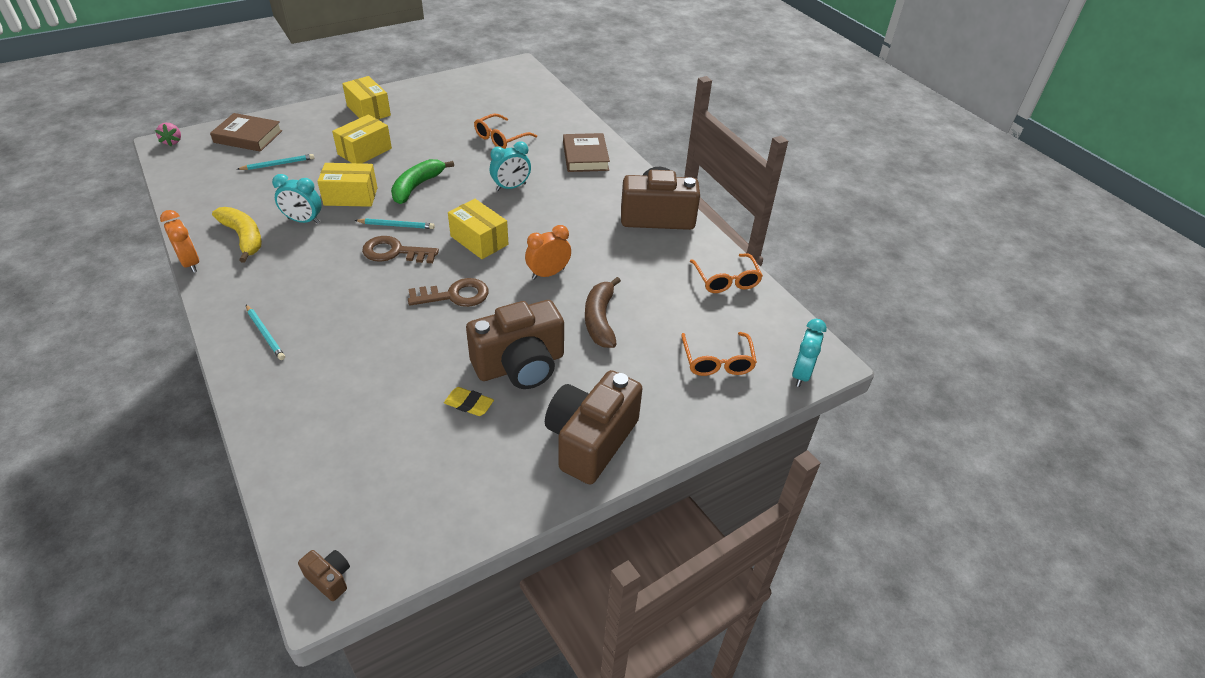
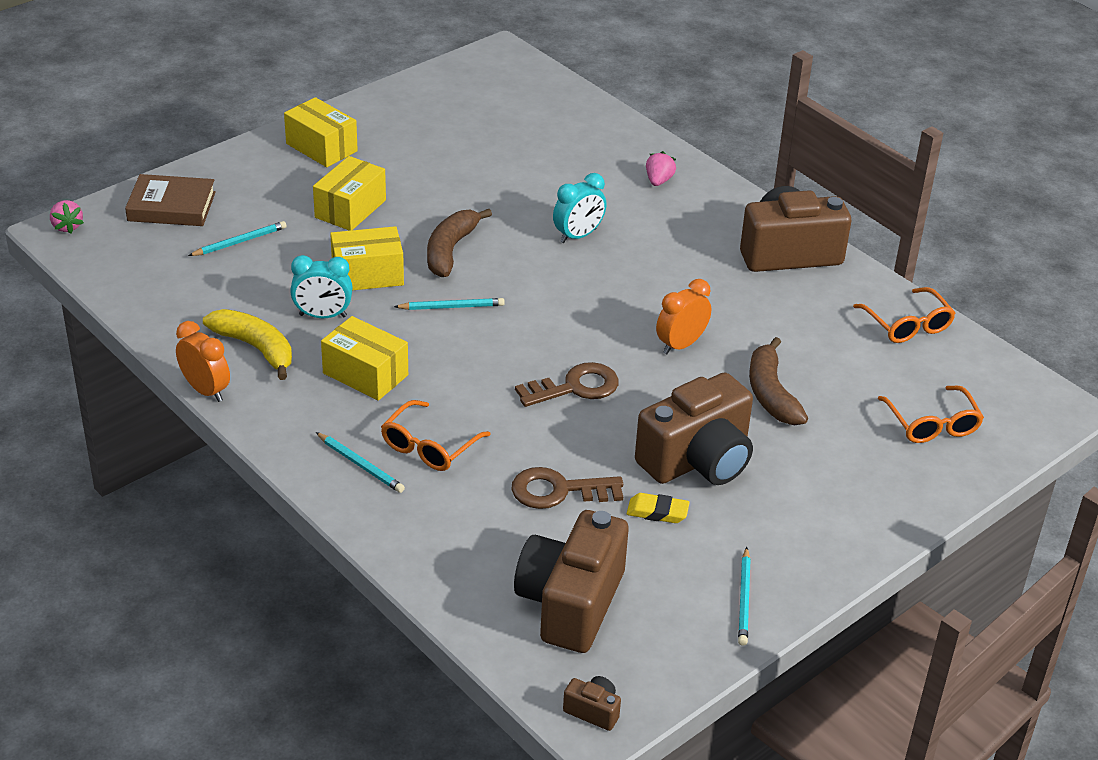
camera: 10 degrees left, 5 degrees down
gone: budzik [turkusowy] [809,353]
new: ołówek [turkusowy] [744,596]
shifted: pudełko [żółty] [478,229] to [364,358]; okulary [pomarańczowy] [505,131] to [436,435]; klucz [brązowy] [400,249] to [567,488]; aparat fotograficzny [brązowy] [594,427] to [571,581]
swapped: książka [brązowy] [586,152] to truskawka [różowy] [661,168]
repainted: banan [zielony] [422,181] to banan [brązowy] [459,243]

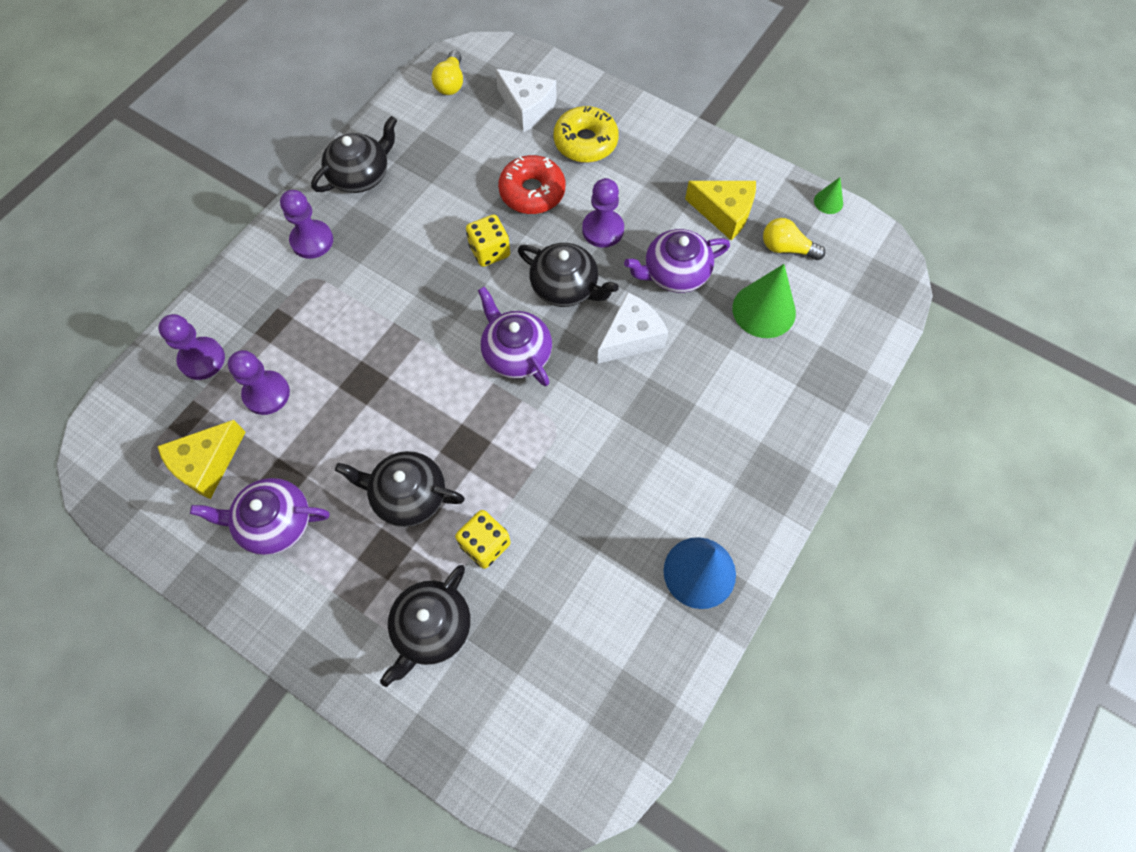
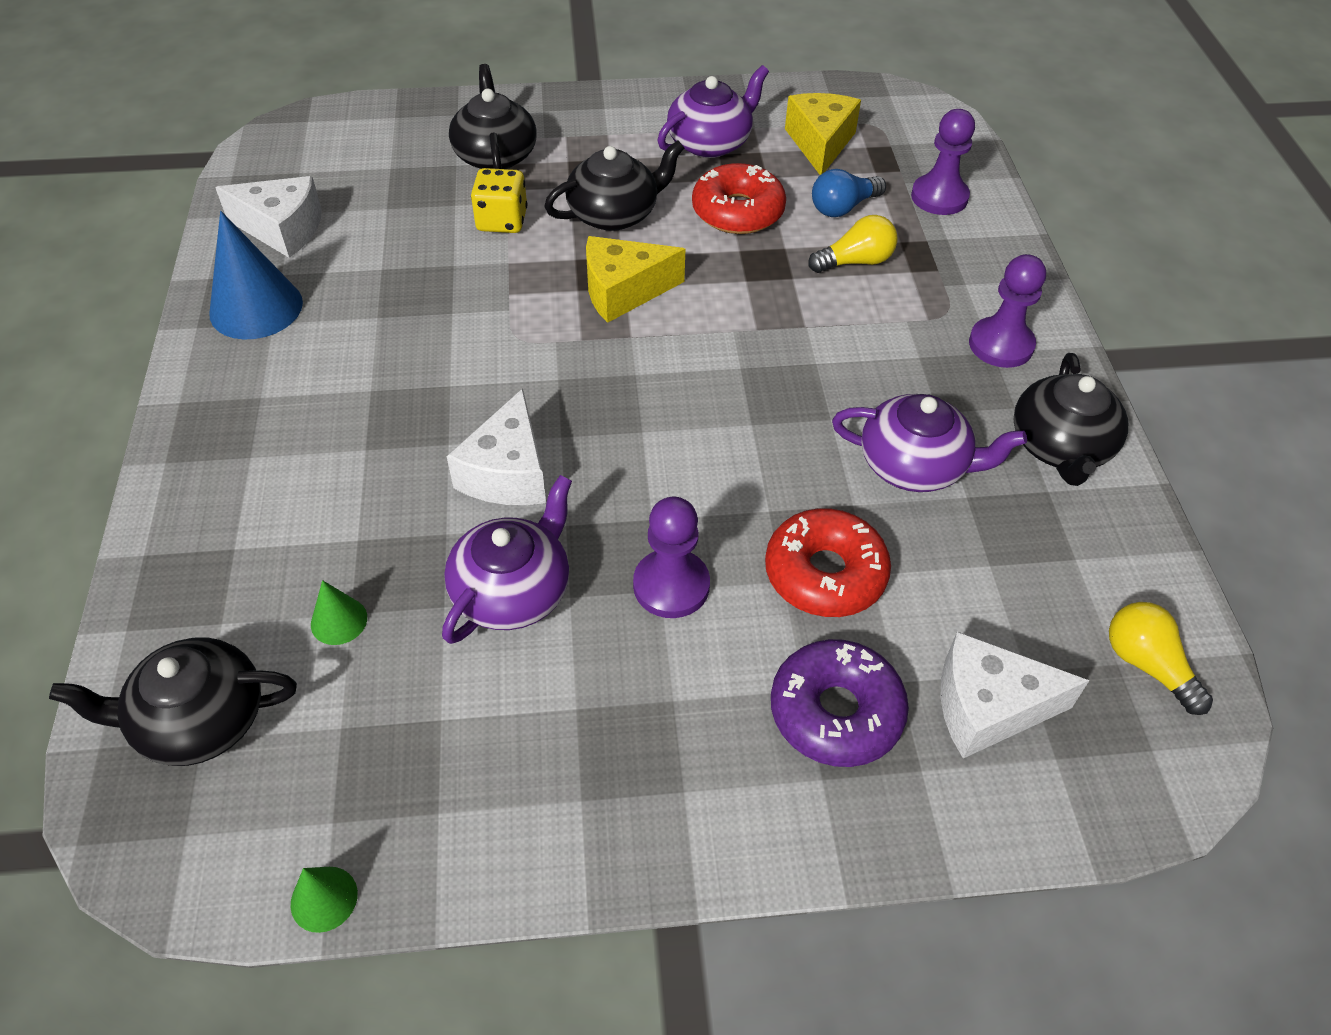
camera: 140 degrees right, 15 degrees down
gone: kostka do gry [żółty] [488,240]
new: ser [biały] [268,217]; donut [czerwony] [739,198]
shifted: imbryk [czarny] [568,275] to [173,701]; ser [żółty] [720,210] to [635,279]; żarówka [żółty] [794,239] to [853,244]; imbryk [fioletowy] [515,336] to [929,443]
swapped: pionek [fioletowy] [259,382] to żarówka [niebieski] [849,193]
repainted: donut [żółty] [586,134] to donut [fioletowy] [840,703]
scaled: stożek [zielony] [764,301] = [339,612] x0.49

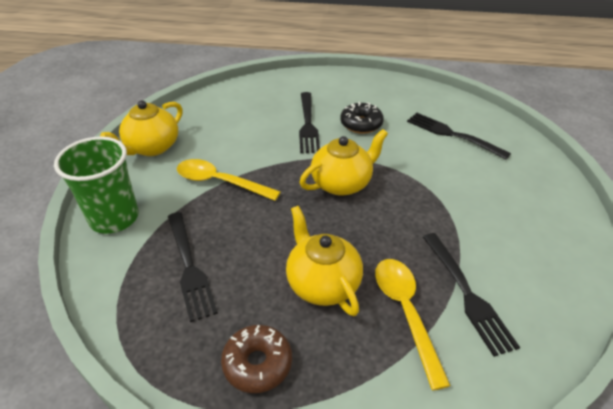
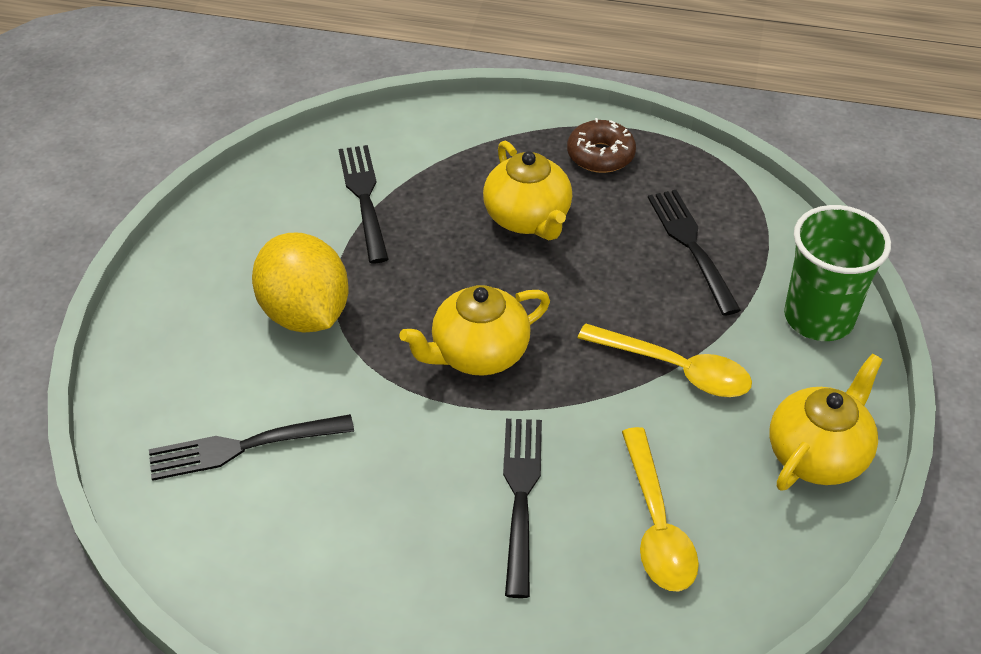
camera: 175 degrees left, 5 degrees up
gone: donut [czarny] [362,118]
new: cytryna [żółty] [300,283]
shifted: łyżka [żółty] [413,325] to [660,509]
rotated: widelec [czarny] [459,136] = [251,447] 120 degrees clockwise

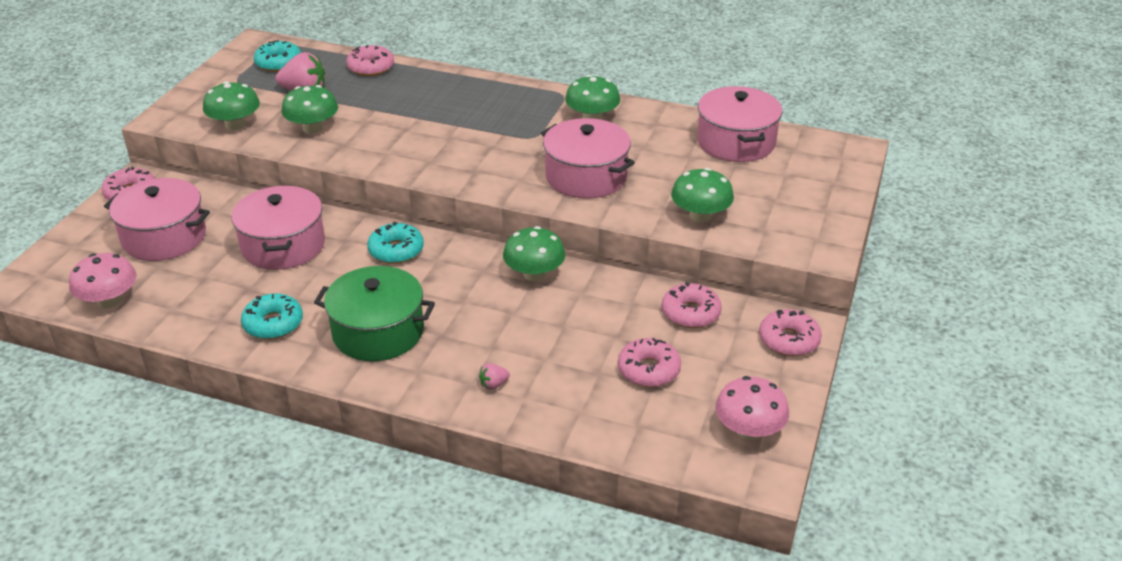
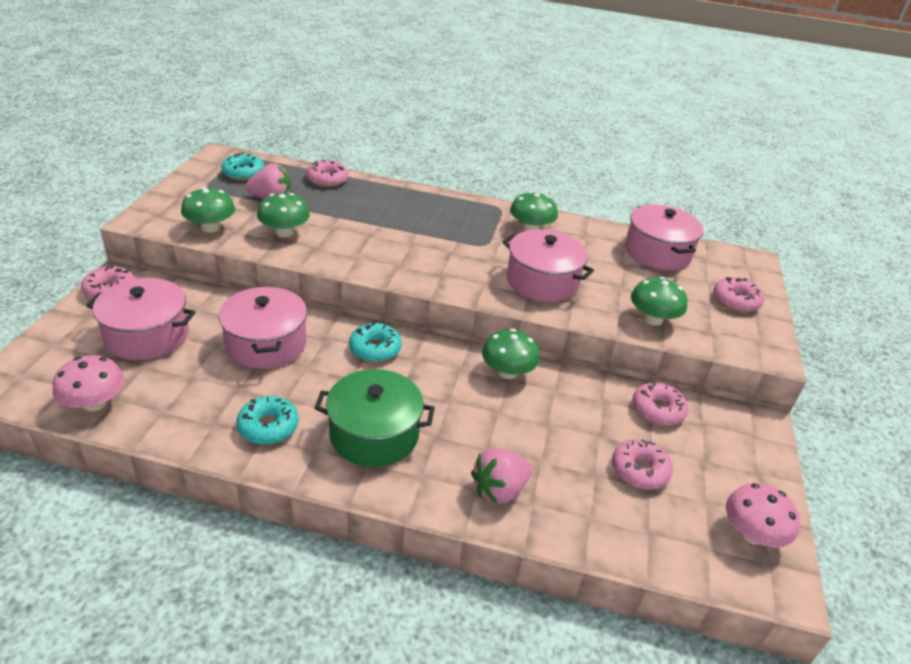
camera: 10 degrees left, 0 degrees up
shifted: donut [różowy] [790,332] to [738,294]
scaled: truskawka [różowy] [494,376] = [501,476] x2.09

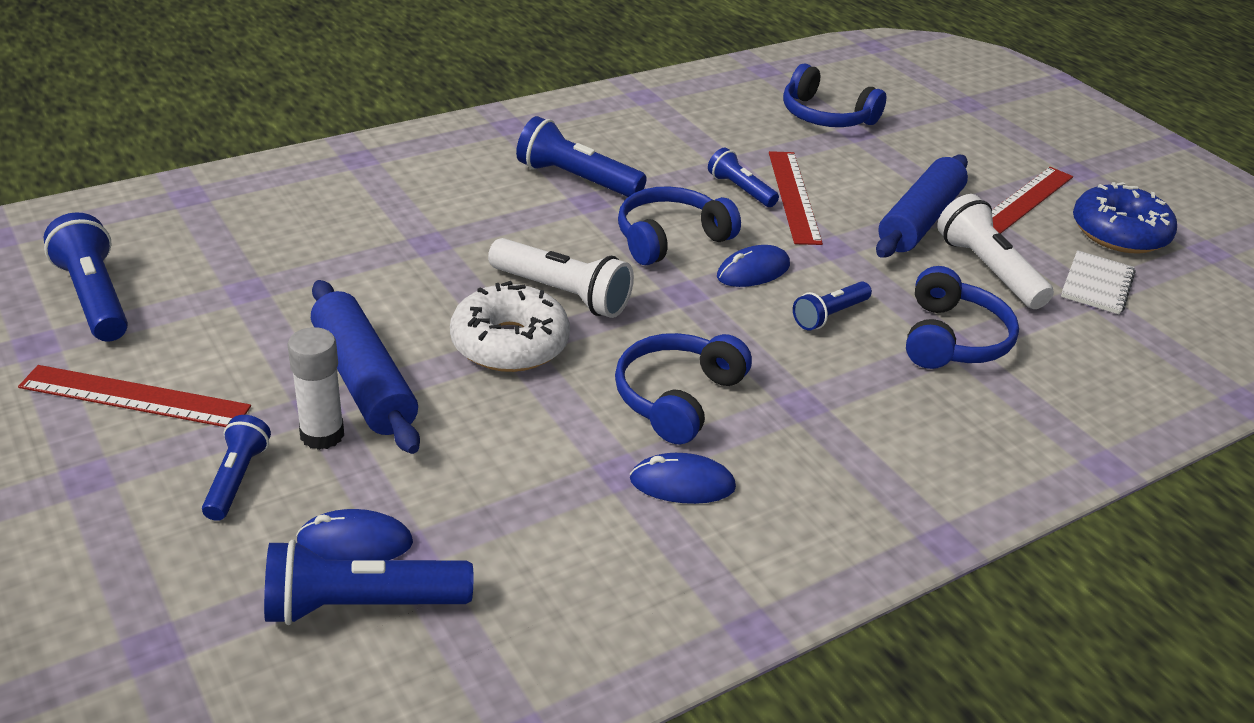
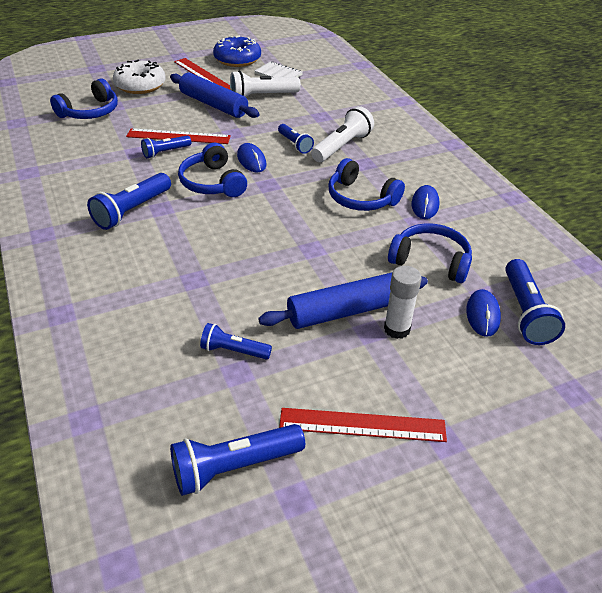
camera: 80 degrees left, 5 degrees up
shifted: donut [biały] [510,326] to [139,77]; latarka [niebieski] [236,468] to [236,341]; latarka [biały] [561,278] to [342,134]; słuchawki [niebieski] [962,317] to [430,253]
rotated: linijka [czerwony] [134,396] = [363,425] 75 degrees clockwise

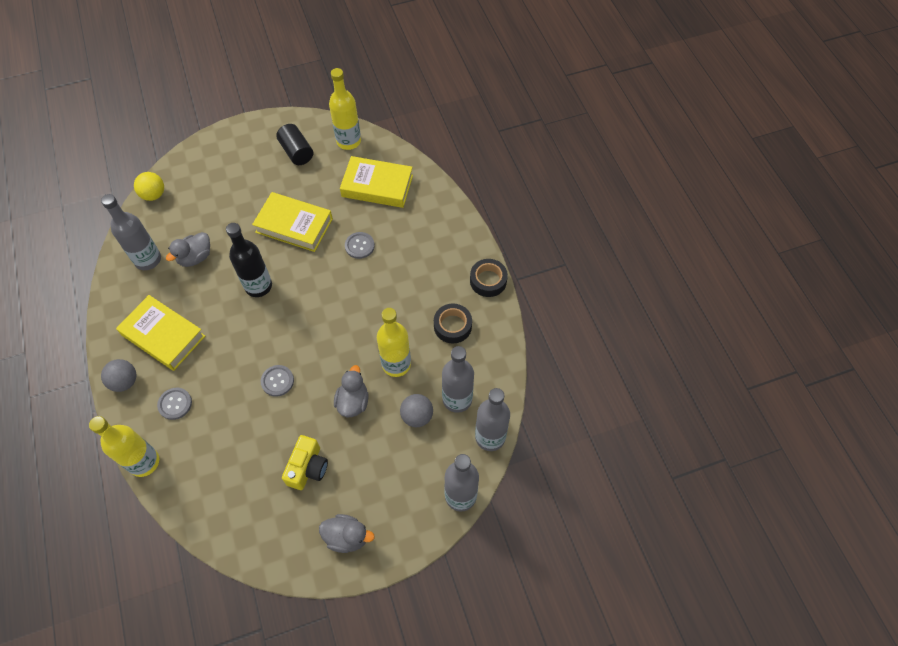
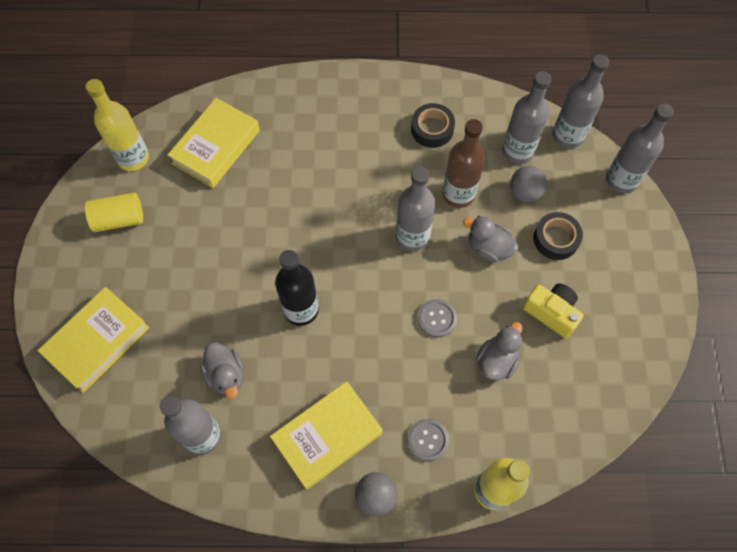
camera: 70 degrees left, 5 degrees up
gone: piłka [żółty] [149,186]; guzik [szary] [360,245]
new: butelka [szary] [415,209]
shifted: książka [żółty] [292,222] to [93,340]; kaczka [szary] [347,533] to [499,351]; taśma klejąca [czarny] [489,278] to [558,236]
repainted: walec [czarny] [294,144] to walec [żółty] [114,212]; butelka [żółty] [394,342] to butelka [brązowy] [463,163]

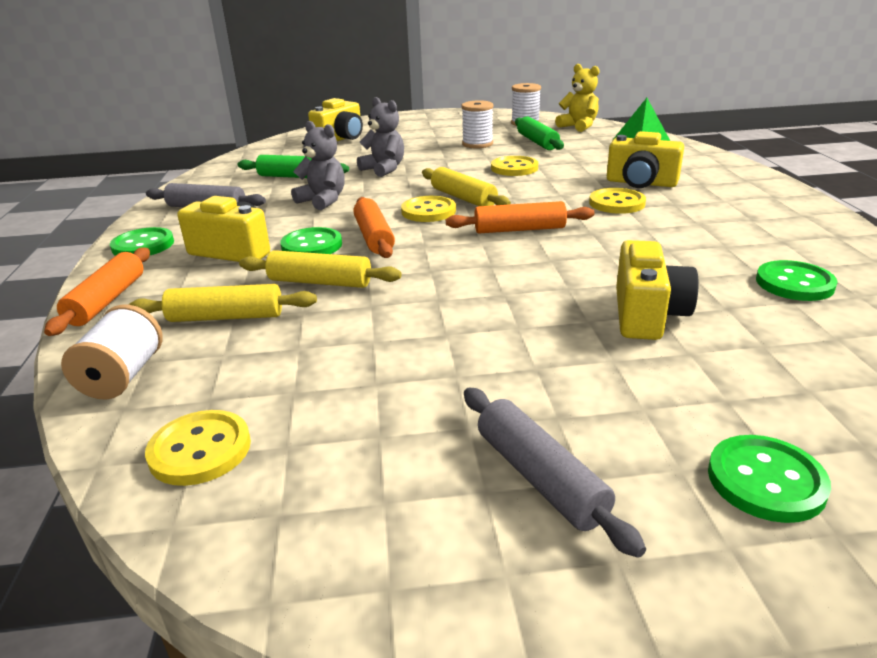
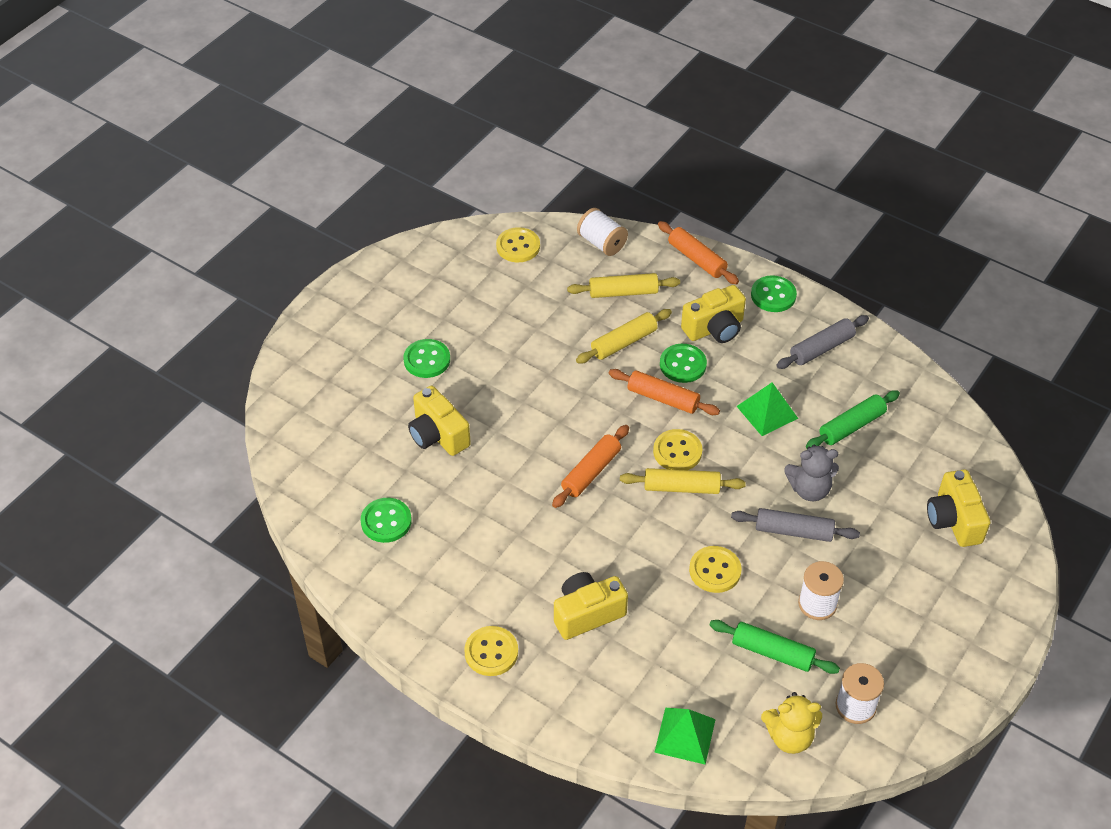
camera: 130 degrees right, 20 degrees up
shifted: guzik [zielony] [769,479] to [426,358]; guzik [żółty] [617,201] to [491,651]; wałek do ciasta [szary] [555,473] to [795,525]
swapped: miś [szary] [318,165] to piramida [zielony] [767,409]
rotated: wałek do ciasta [żółty] [222,303] = [623,285] 45 degrees clockwise

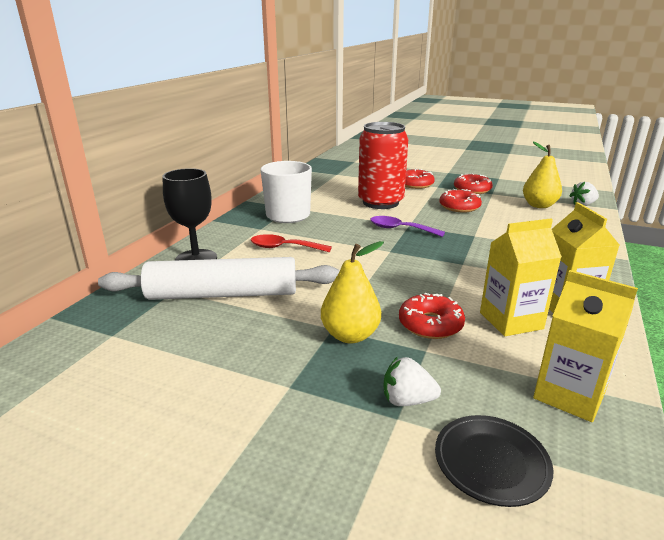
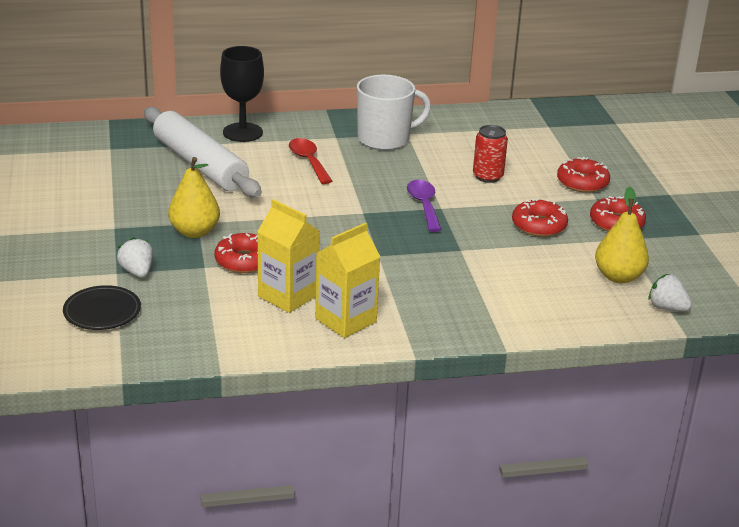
camera: 55 degrees right, 5 degrees up
gone: karton mleka [żółty] [585,346]
scaled: puszka [czerwony] [383,165] = [490,154] x0.52

